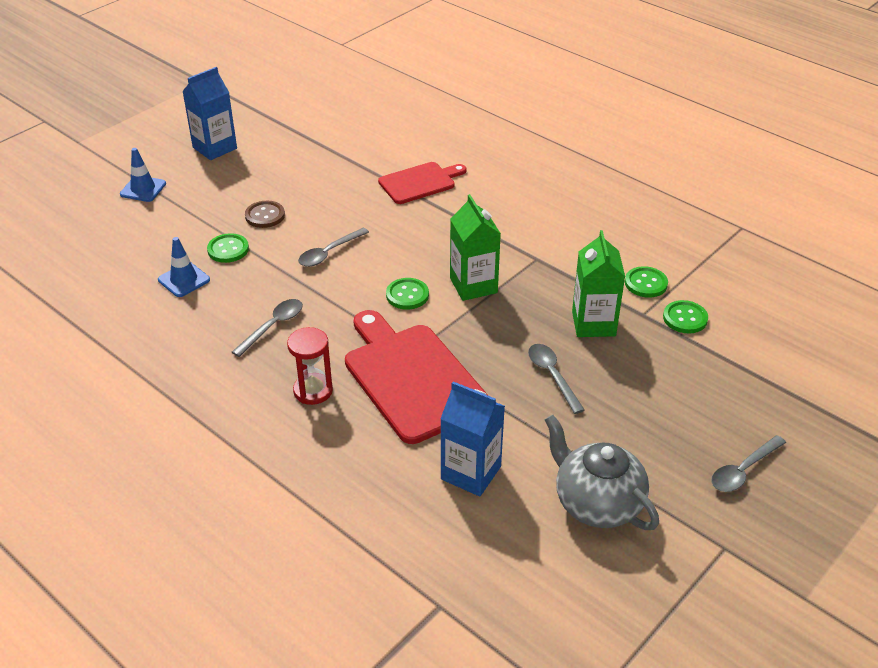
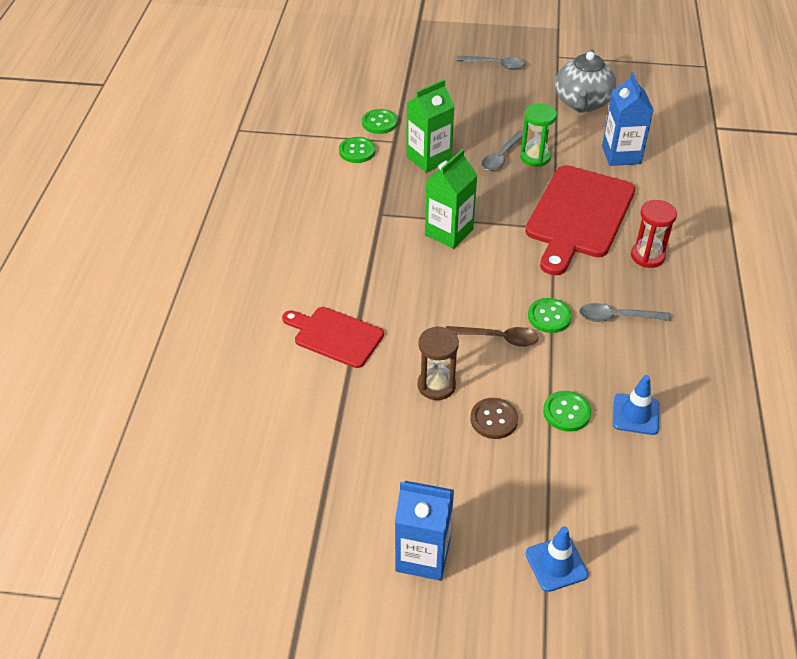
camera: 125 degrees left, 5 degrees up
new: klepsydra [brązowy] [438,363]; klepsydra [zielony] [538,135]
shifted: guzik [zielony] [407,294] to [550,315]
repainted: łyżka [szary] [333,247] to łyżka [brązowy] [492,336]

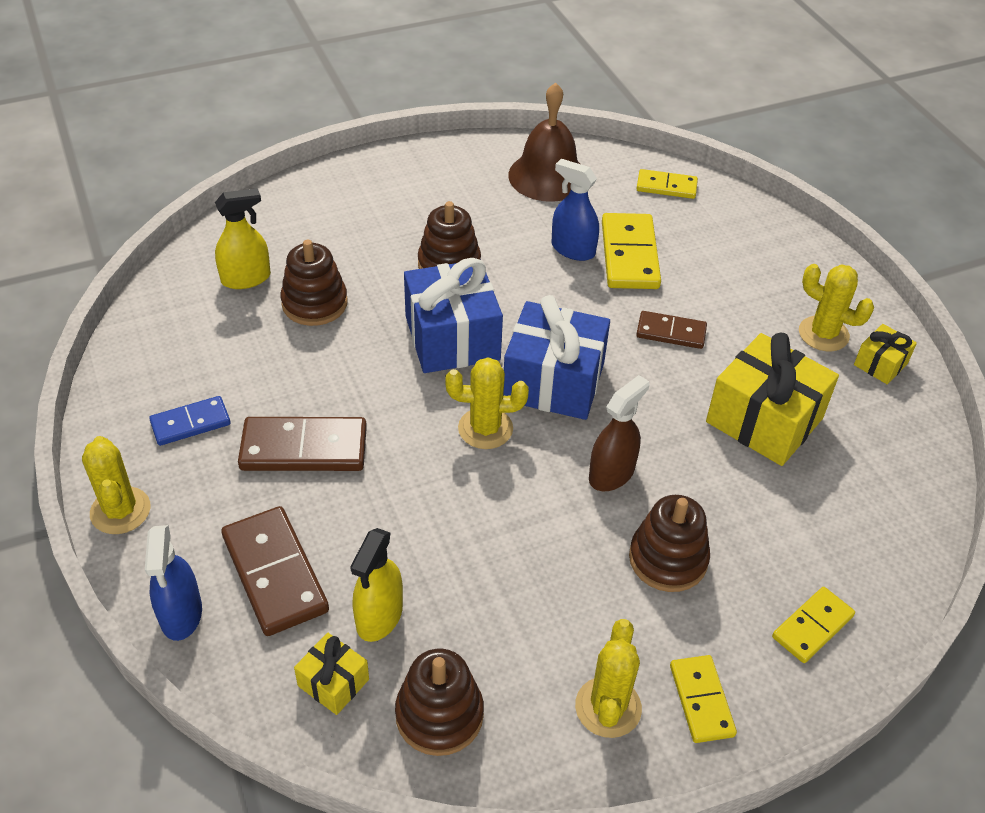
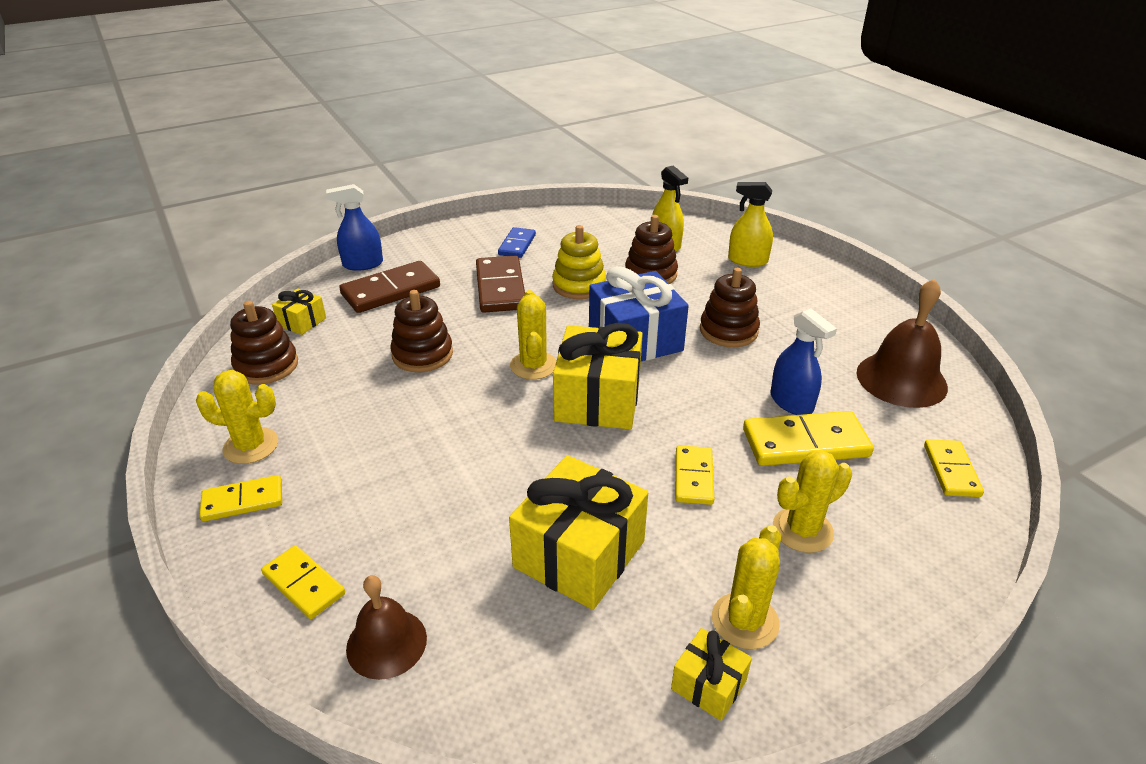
camera: 85 degrees right, 10 degrees down
gone: spryskiwacz [brązowy] [619,433]
new: dzwonek [brązowy] [386,627]; zabawka nakładanka [żółty] [579,262]
shifted: zabawka nakładanka [brązowy] [669,543] to [421,331]; spryskiwacz [żółty] [376,585] to [750,224]; kaktus [żółty] [116,485] to [812,501]
repainted: prezent [niebieski] [556,357] to prezent [żółty] [598,376]; kostka domina [brązowy] [671,330] to kostka domina [żółty] [695,475]
rotated: kostka domina [niebieski] [190,421] = [517,242] 45 degrees clockwise; spryskiwacz [niebieski] [575,210] = [803,362] 120 degrees clockwise

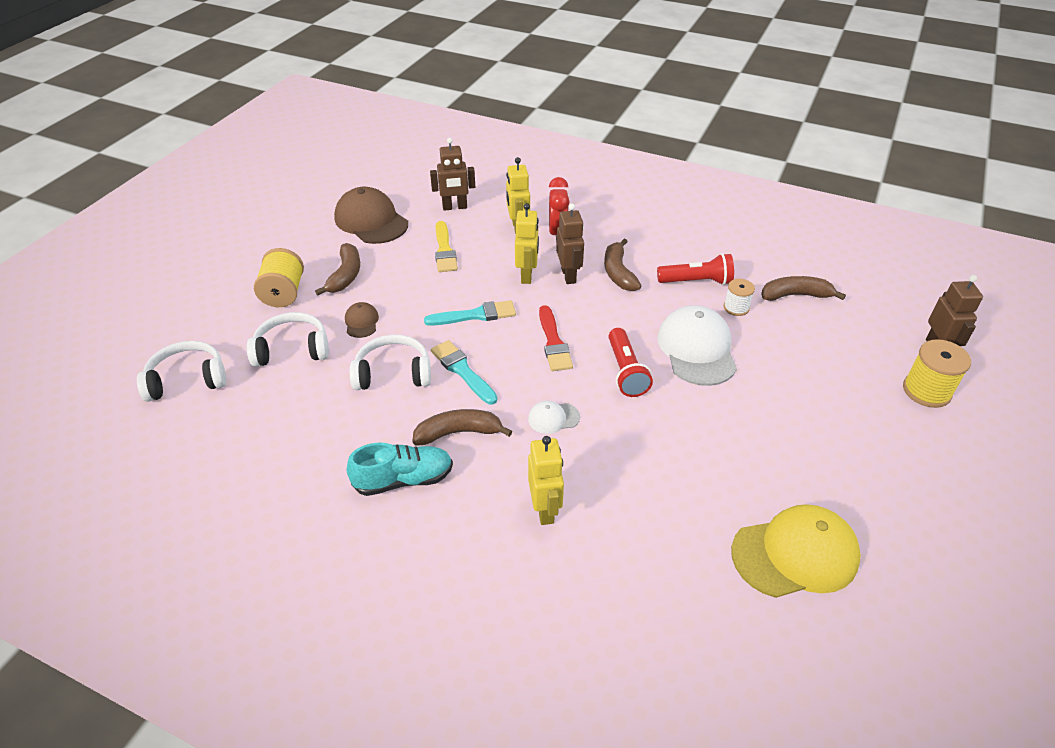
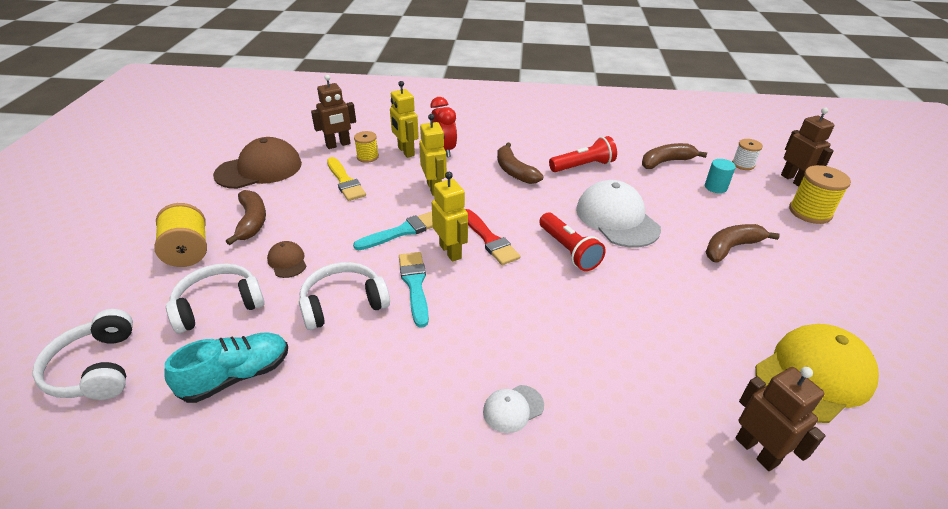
camera: 20 degrees left, 5 degrees down
new: szpulka [żółty] [366,147]; walec [turkusowy] [720,176]
shifted: but [turkusowy] [400,469] to [226,367]; robot [żółty] [546,480] to [450,217]; czapka [biały] [554,417] to [513,409]; banan [brązowy] [462,427] to [743,243]; szpulka [biały] [739,297] to [747,154]; robot [brązowy] [570,243] to [780,419]
rotated: słuchawki [biały] [181,371] = [82,354] 75 degrees counterclockwise; czapka [brązowy] [371,215] = [257,163] 120 degrees clockwise; pędzel [turkusowy] [464,372] = [414,290] 45 degrees clockwise

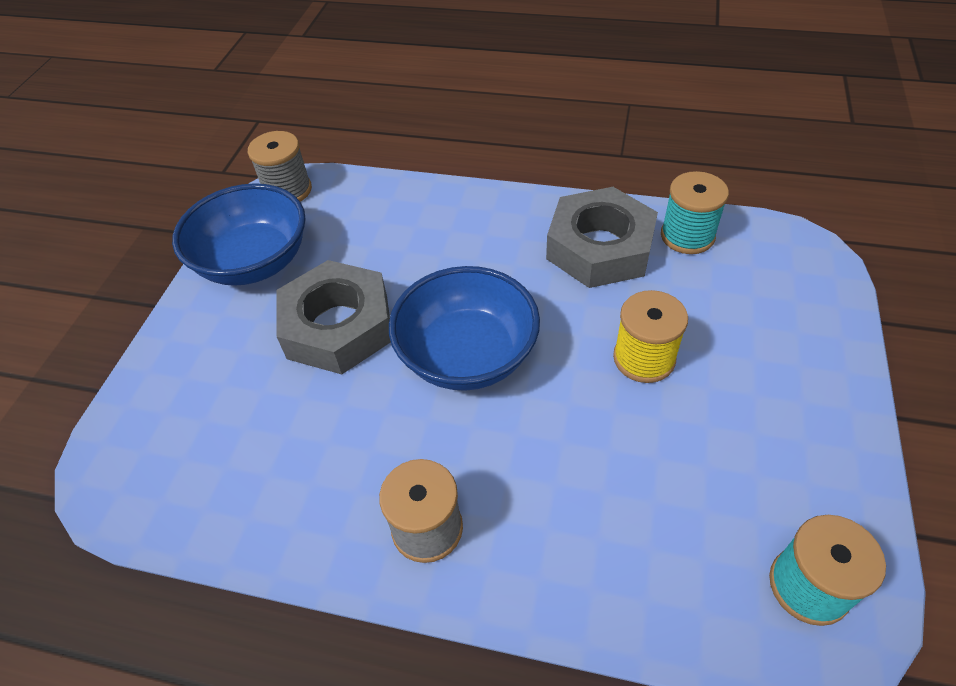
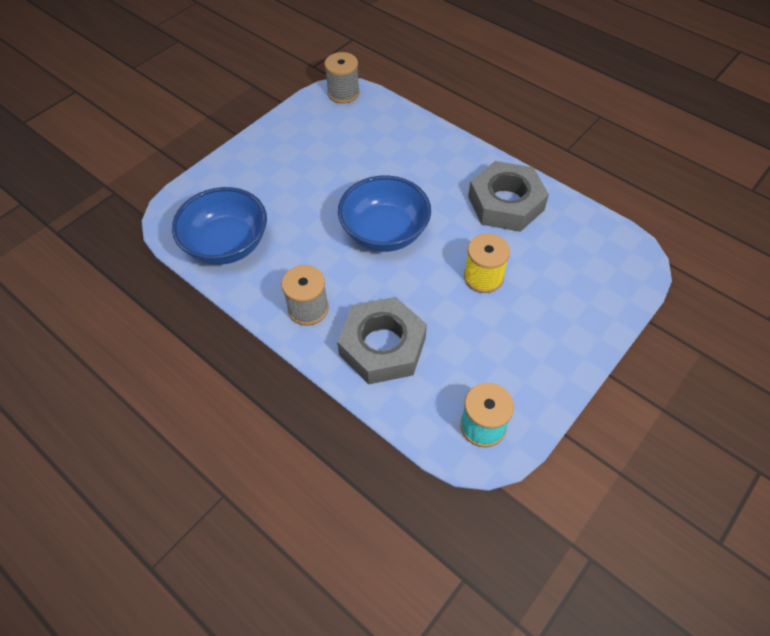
camera: 25 degrees right, 5 degrees up
gone: szpulka [turkusowy] [695,212]
shifted: miska [niebieski] [239,234] to [219,226]; nakrętka [szary] [334,317] to [382,340]

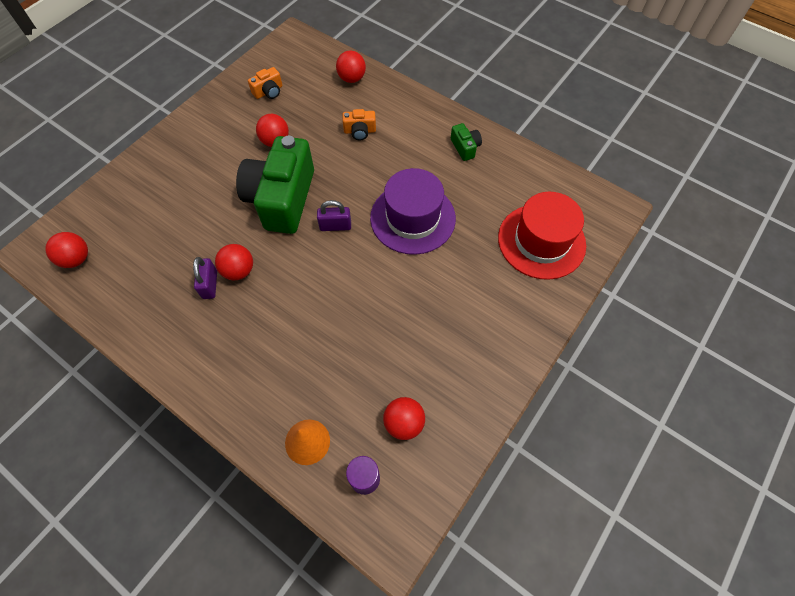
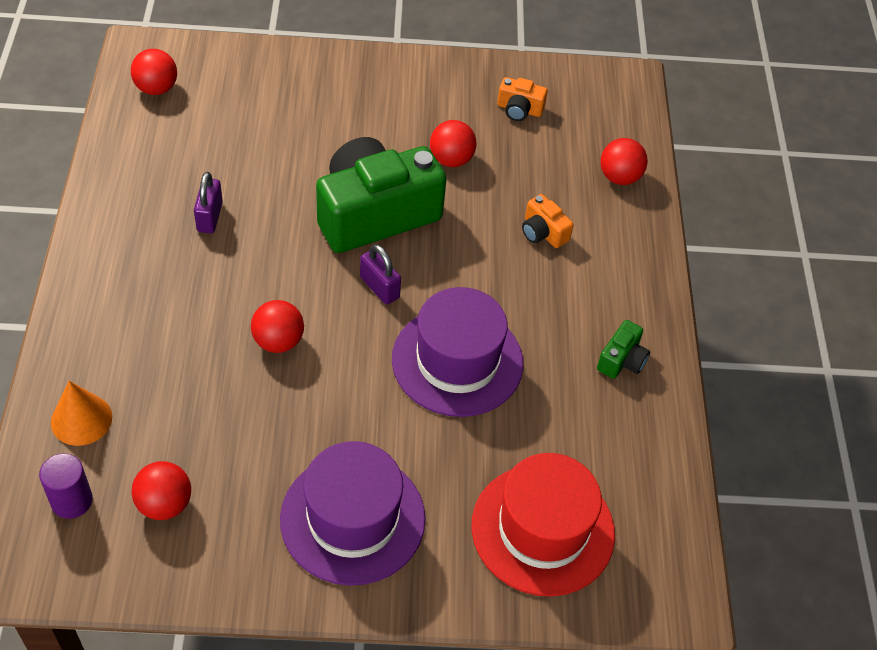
camera: 50 degrees right, 10 degrees down
new: kapelusz [fioletowy] [353,513]
shifted: piłka [czerwony] [234,262] to [277,326]
rotated: kłódka [fioletowy] [205,278] = [208,202] 45 degrees counterclockwise

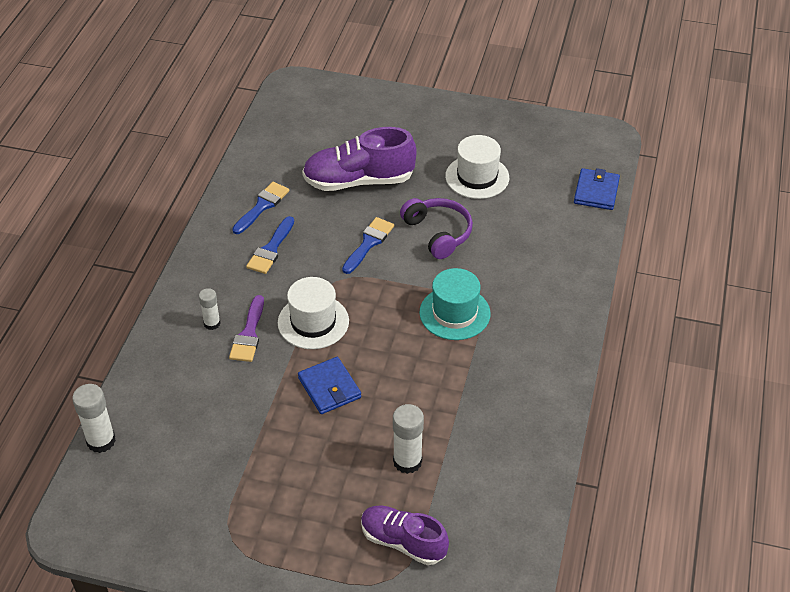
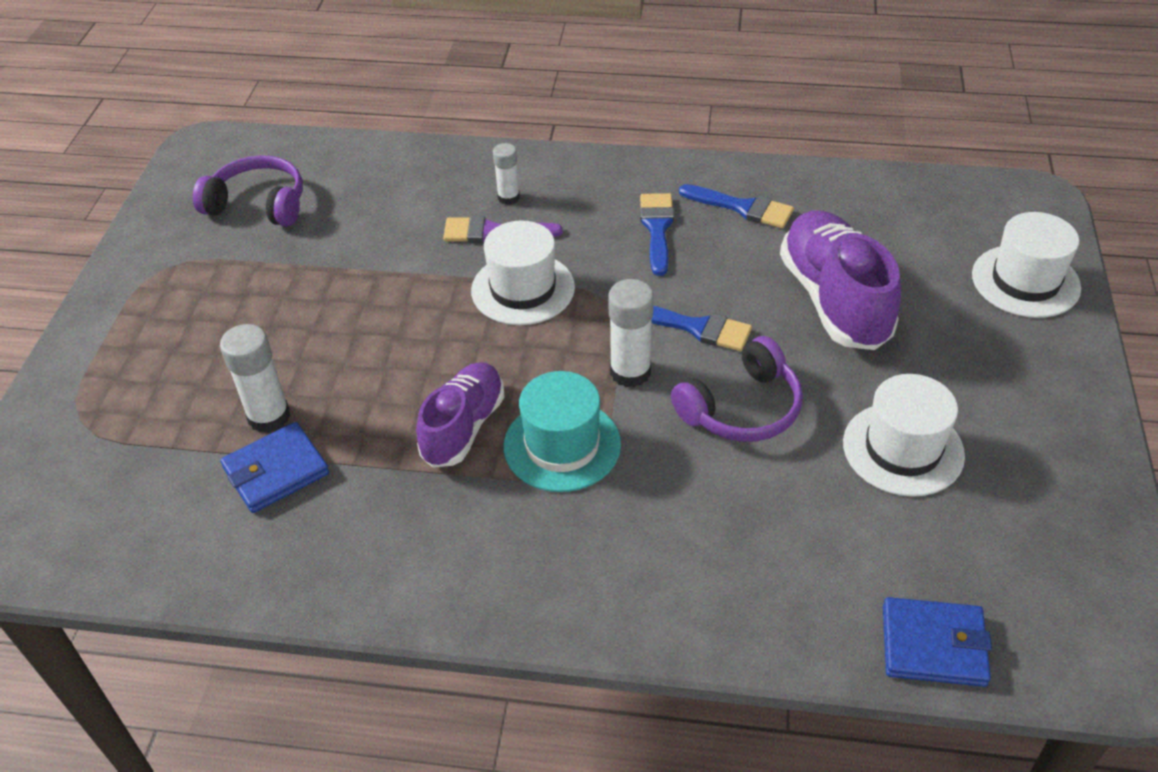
camera: 85 degrees right, 0 degrees up
new: słuchawki [fioletowy] [248,190]; kapelusz [biały] [1026,265]
shifted: portfel [niebieski] [329,385] to [274,467]; but [fioletowy] [405,535] to [460,414]; klej w sztyfcie [biały] [94,418] to [631,333]
rotated: pędzel [niebieski] [270,245] = [657,234] 75 degrees clockwise

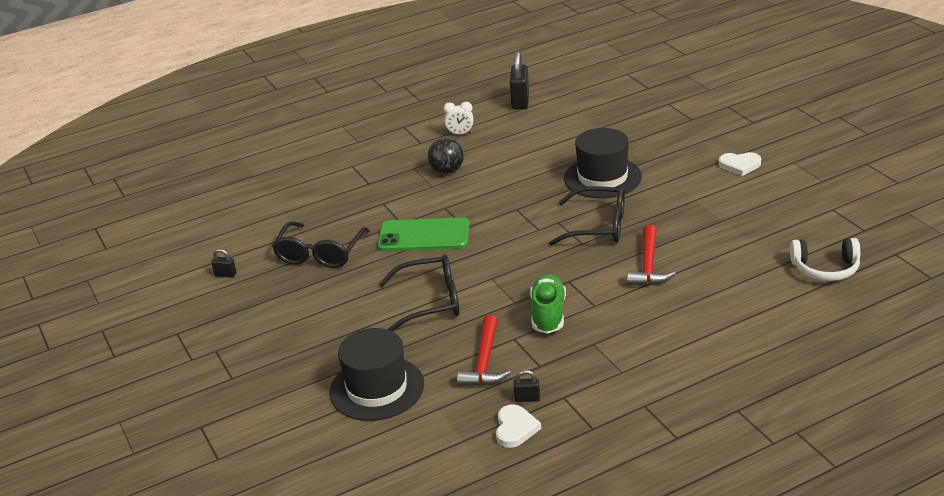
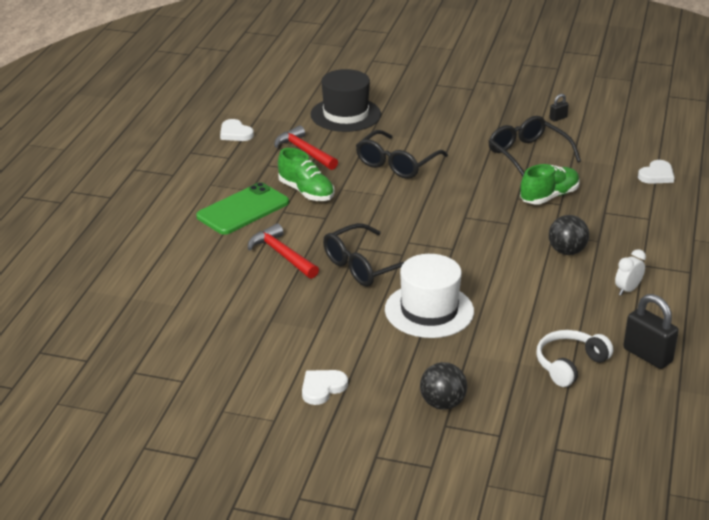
camera: 130 degrees right, 0 degrees up
gone: kłódka [czarny] [527,386]
new: piłka [czarny] [443,386]; but [zielony] [550,184]; serce [biały] [656,172]
shifted: telefon [zielony] [423,234] to [242,208]; słuchawki [biały] [825,259] to [574,358]
repainted: kapelusz [czarny] [603,163] to kapelusz [biały] [429,296]

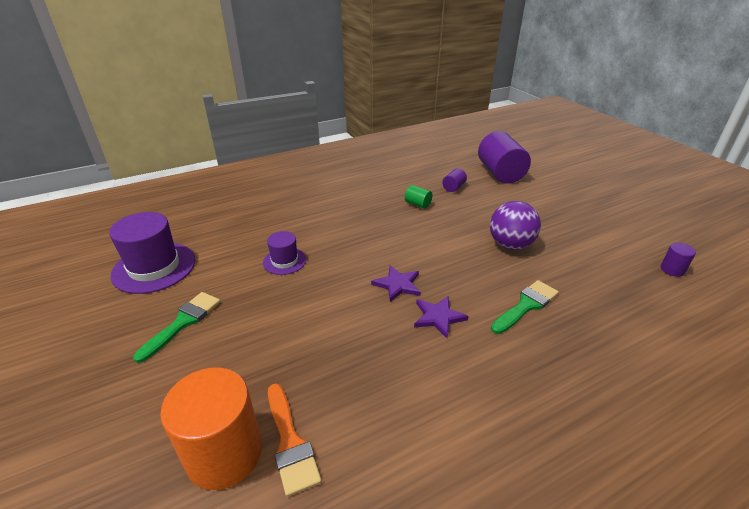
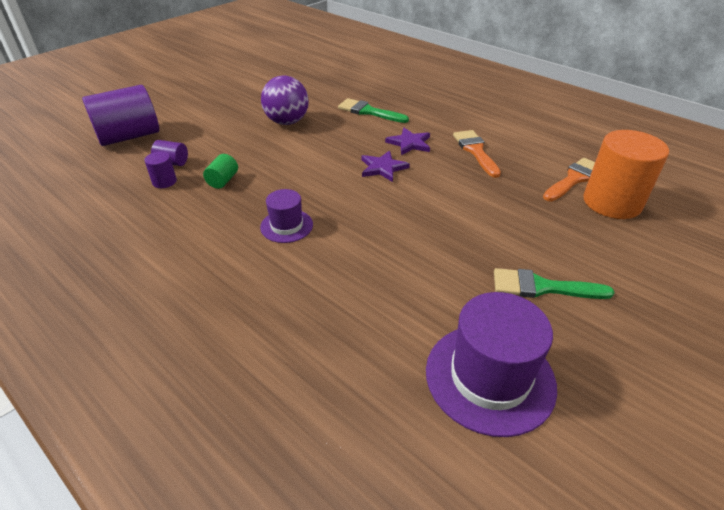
camera: 110 degrees left, 5 degrees up
new: pędzel [pomarańczowy] [477,154]
shifted: walec [fioletowy] [678,260] to [160,170]; kapelusz [fioletowy] [284,253] to [286,216]

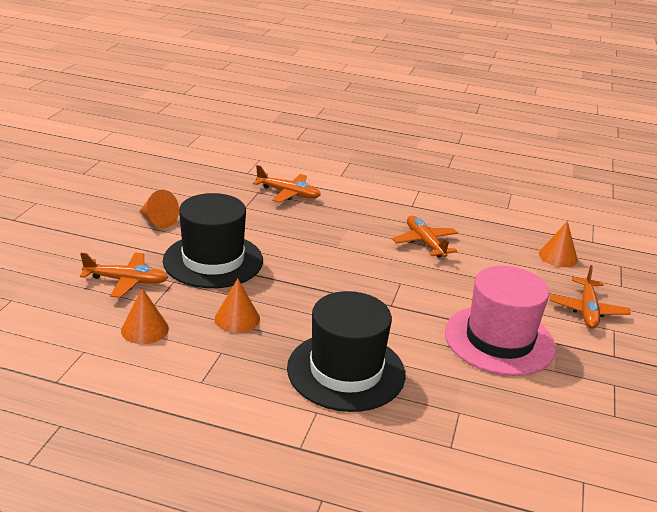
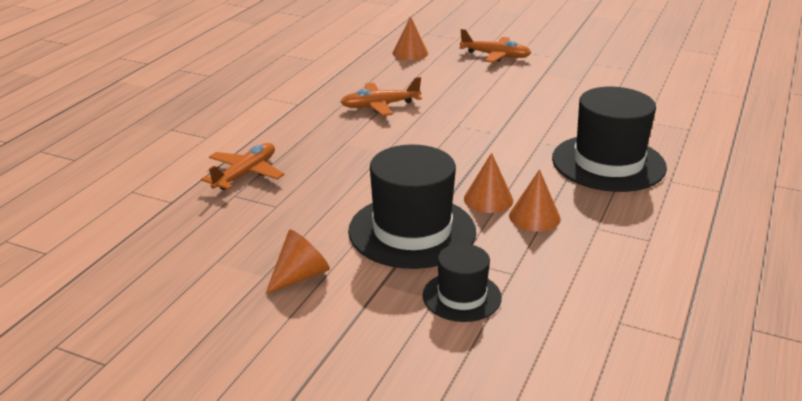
camera: 80 degrees left, 0 degrees up
gone: kapelusz [różowy] [500,321]
shifted: stożek [pomarańczowy] [145,316] to [488,183]
swapped: samolot [pomarańczowy] [124,275] to kapelusz [czarny] [462,283]

